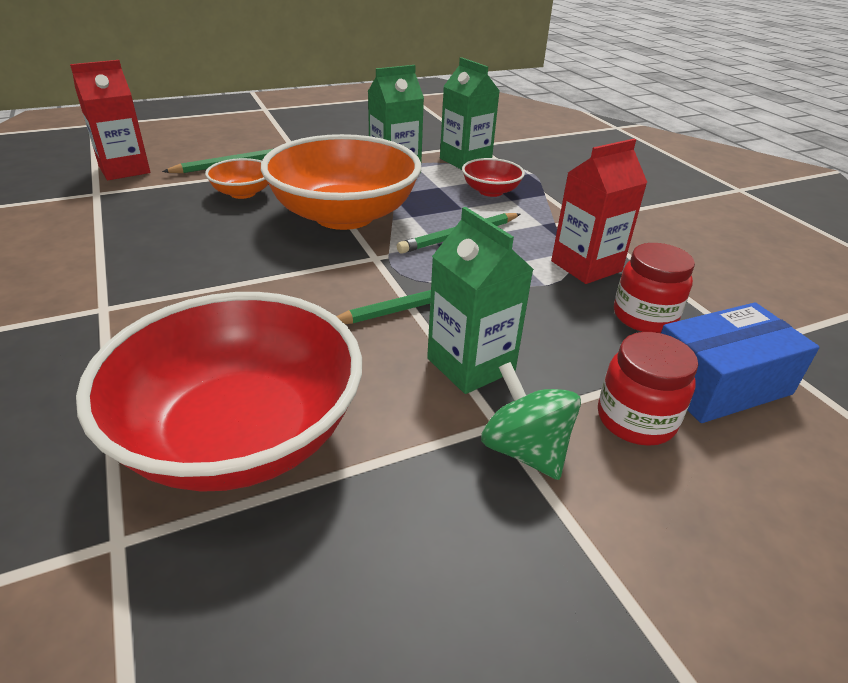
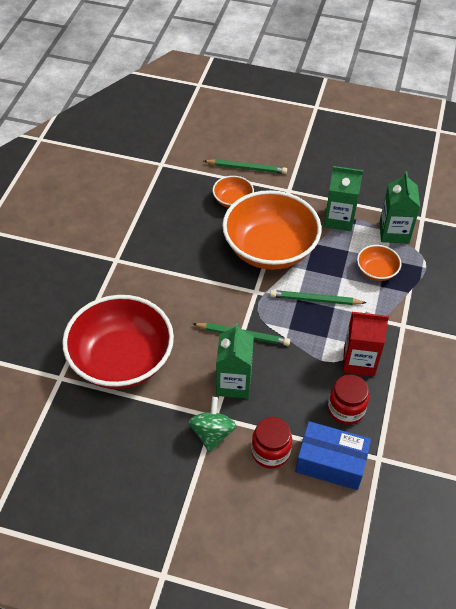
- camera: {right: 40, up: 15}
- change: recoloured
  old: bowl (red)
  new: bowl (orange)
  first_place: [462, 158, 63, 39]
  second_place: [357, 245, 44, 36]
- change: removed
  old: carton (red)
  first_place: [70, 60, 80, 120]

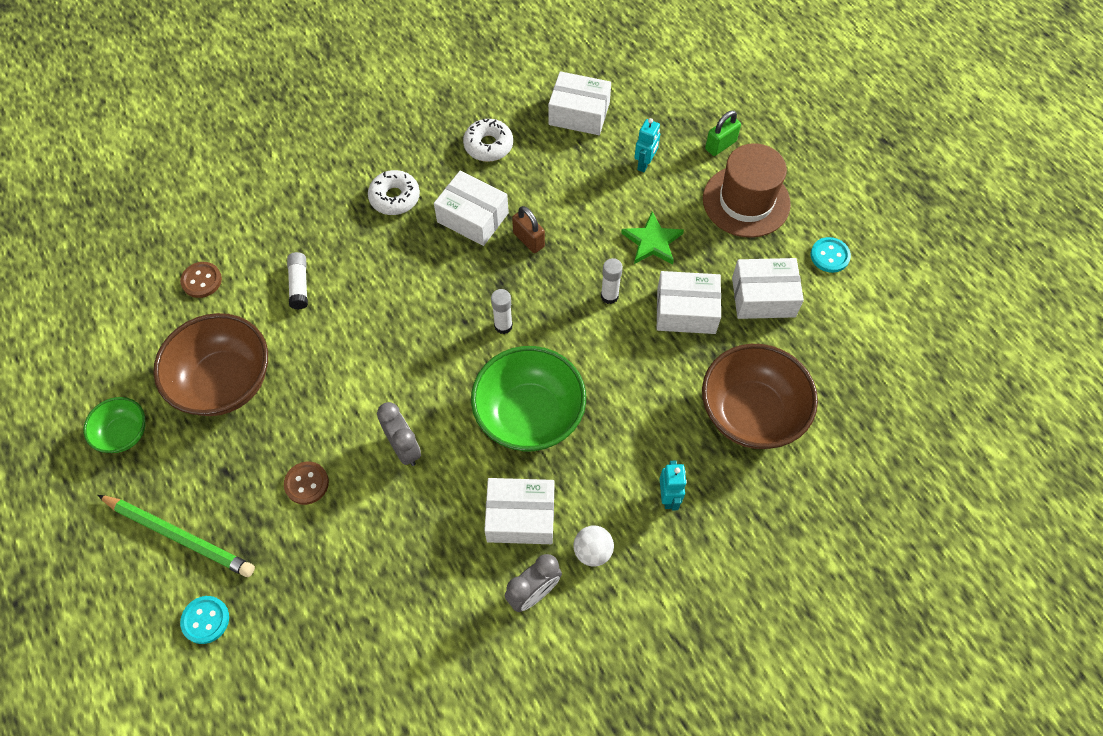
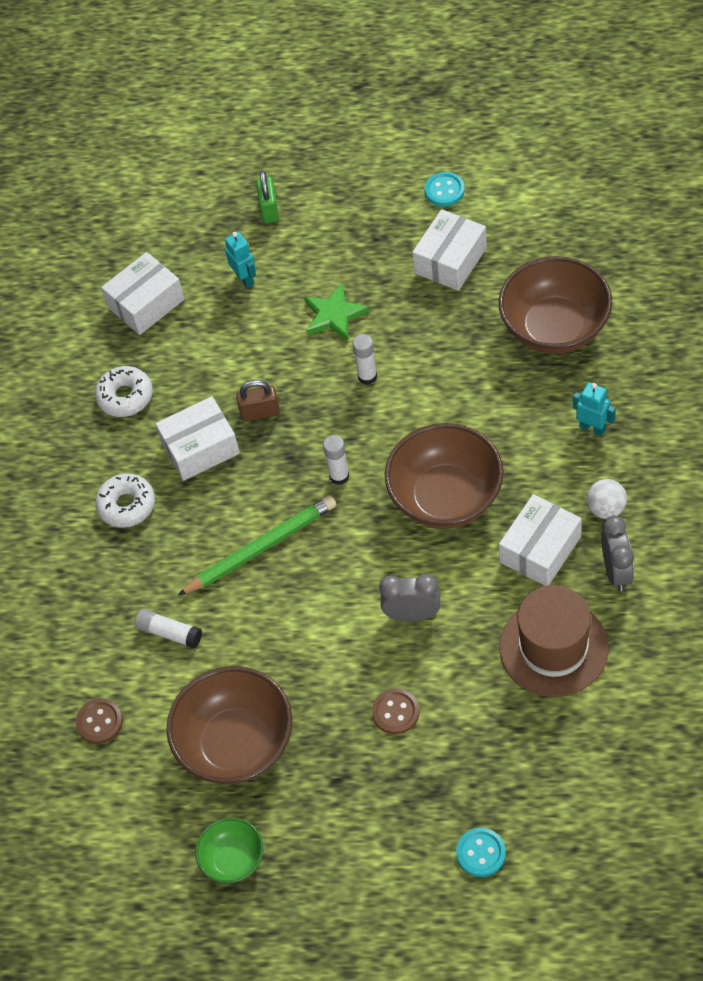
- camera: {right: -50, up: -5}
- change: moved
  old: pencil (green)
  first_place: [98, 495, 157, 82]
  second_place: [178, 495, 158, 101]
- change: recoloured
  old: bowl (green)
  new: bowl (brown)
  first_place: [471, 346, 115, 105]
  second_place: [385, 423, 119, 106]
- change: moved
  old: hat (brown)
  first_place: [703, 143, 88, 95]
  second_place: [499, 585, 110, 112]
- change: removed
  old: box (white)
  first_place: [657, 271, 64, 63]

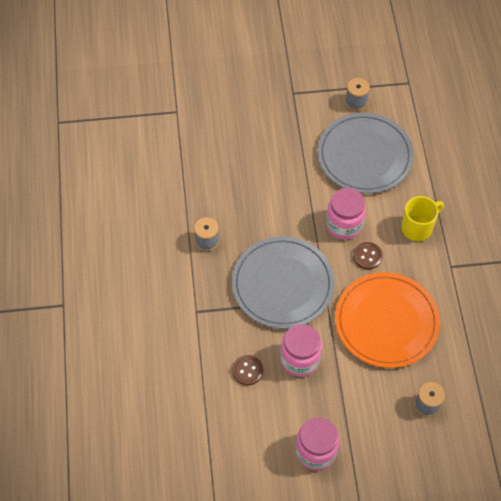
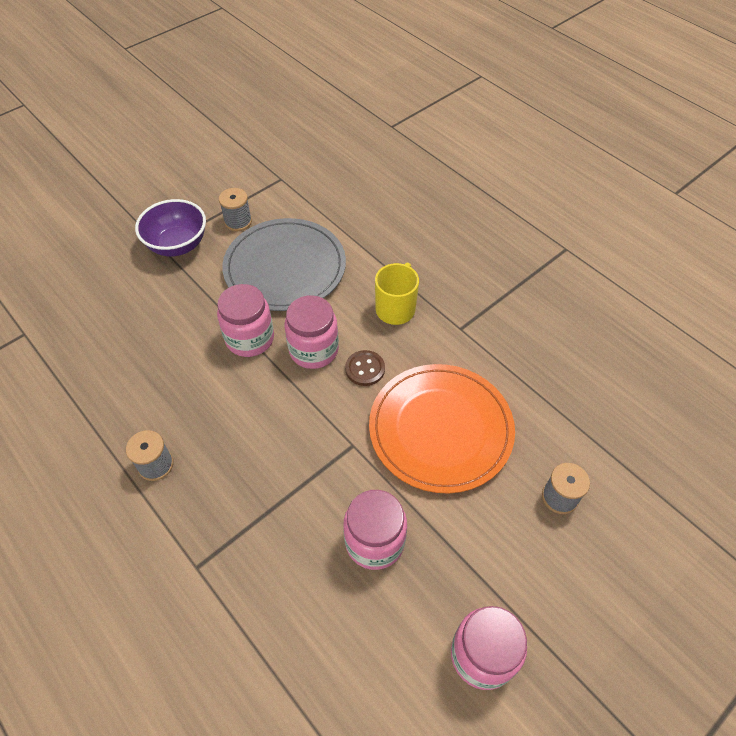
- camera: {right: -35, up: -5}
- change: added
  new: bowl (purple)
  second_place: [135, 199, 71, 57]
- change: added
  new: jar (pink)
  second_place: [217, 284, 57, 73]
- change: removed
  old: plate (grey)
  first_place: [232, 236, 102, 93]
- change: removed
  old: button (brown)
  first_place: [232, 355, 31, 31]

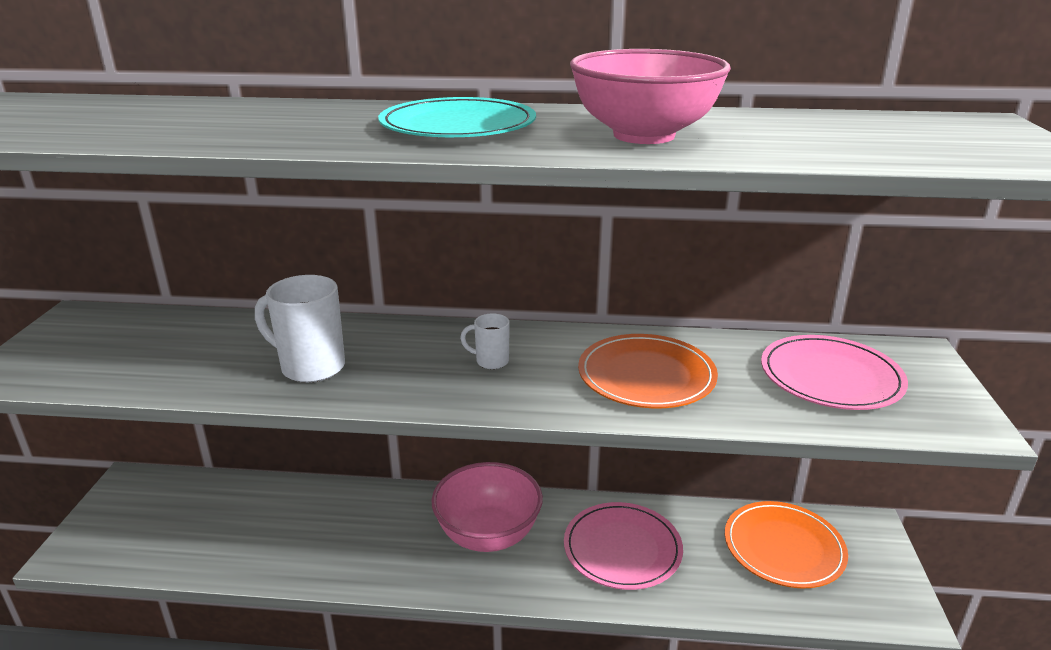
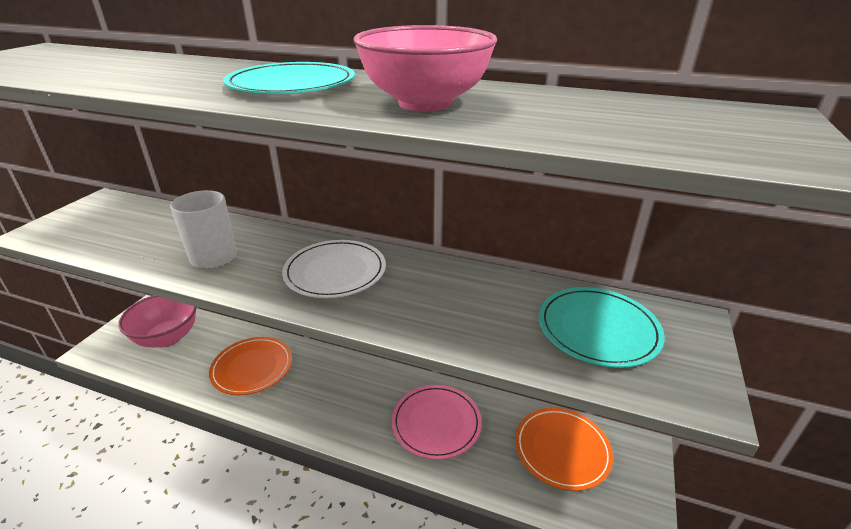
- camera: {right: 15, up: 5}
- change: moved
  old: bowl (pink)
  first_place: [432, 462, 111, 90]
  second_place: [118, 295, 78, 53]
- change: moved
  old: plate (orange)
  first_place: [578, 334, 140, 75]
  second_place: [209, 337, 83, 58]
- change: replaced
  old: mug (white)
  new: plate (white)
  first_place: [460, 313, 50, 56]
  second_place: [282, 240, 104, 58]
- change: recoloured
  old: plate (pink)
  new: plate (turquoise)
  first_place: [761, 335, 147, 75]
  second_place: [539, 287, 125, 81]

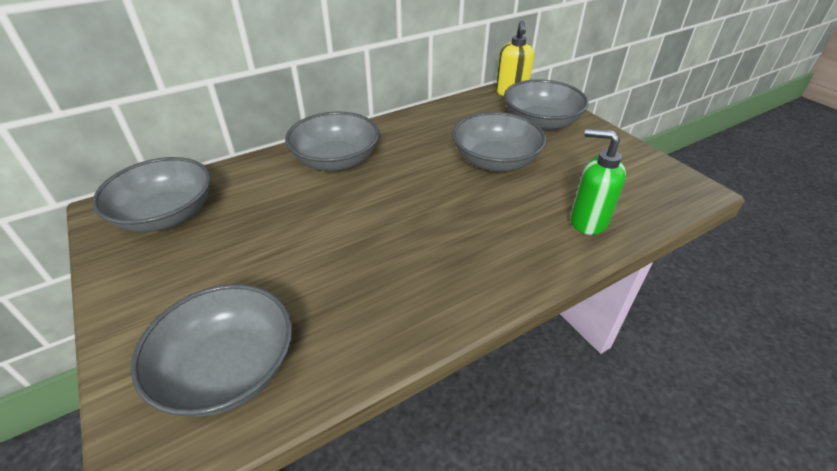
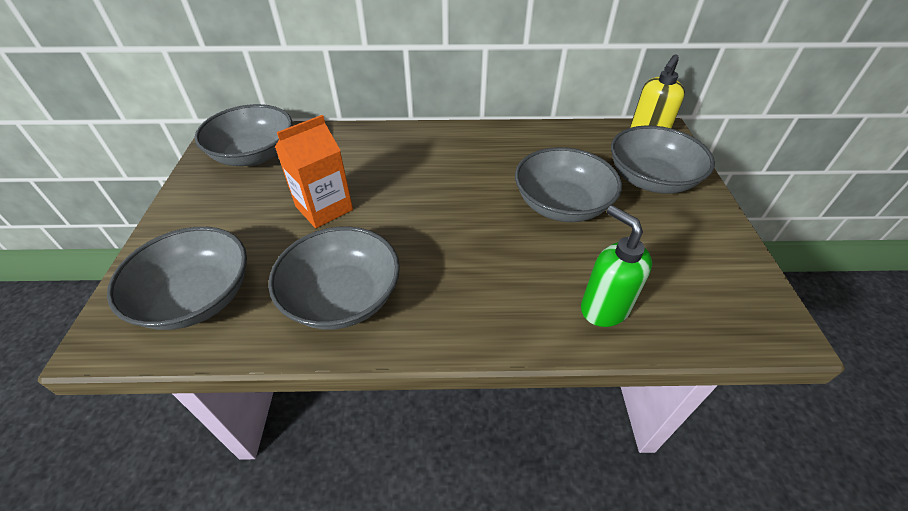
- camera: {right: 30, up: 5}
- change: moved
  old: bowl (grey)
  first_place: [285, 112, 94, 59]
  second_place: [268, 227, 132, 103]
- change: added
  new: carton (orange)
  second_place: [275, 115, 78, 113]

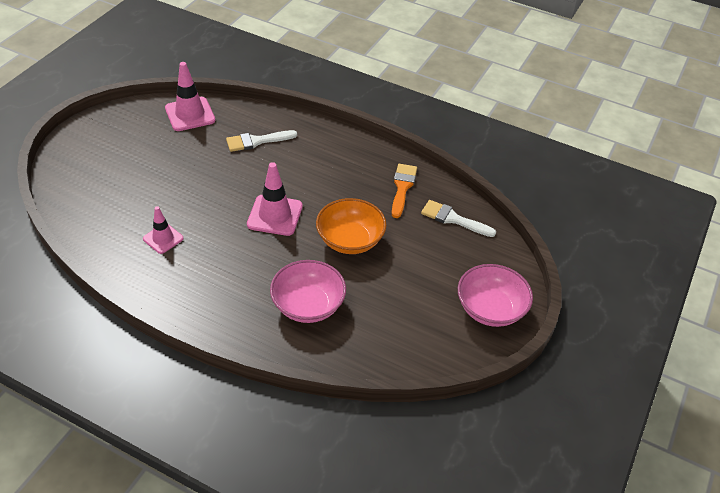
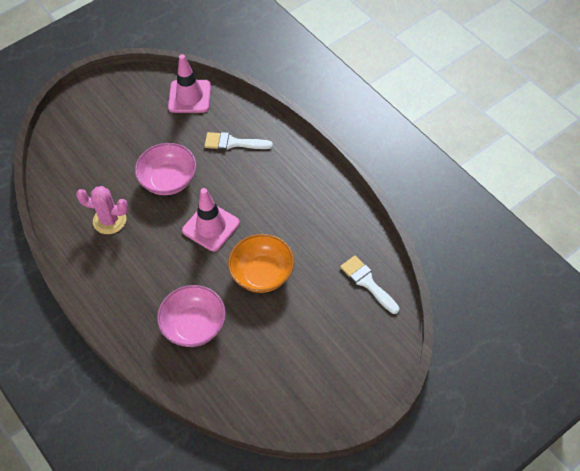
- camera: {right: 30, up: 10}
- change: replaced
  old: traffic cone (pink)
  new: cactus (pink)
  first_place: [143, 206, 41, 48]
  second_place: [76, 186, 53, 48]
- change: moved
  old: bowl (pink)
  first_place: [458, 264, 75, 63]
  second_place: [135, 143, 62, 52]
- change: removed
  old: brush (orange)
  first_place: [392, 164, 25, 54]

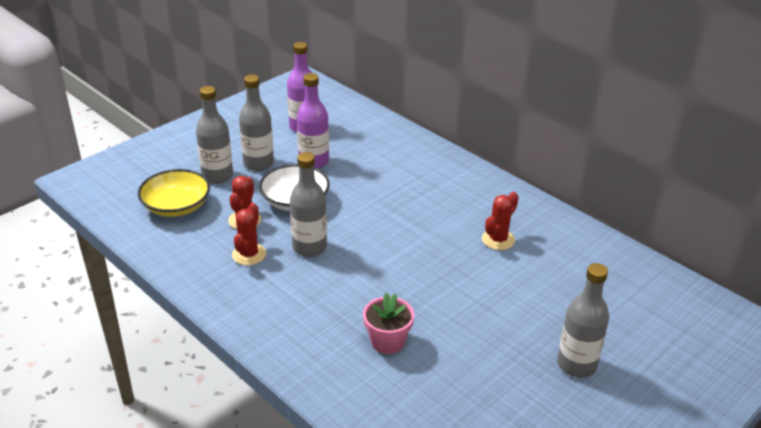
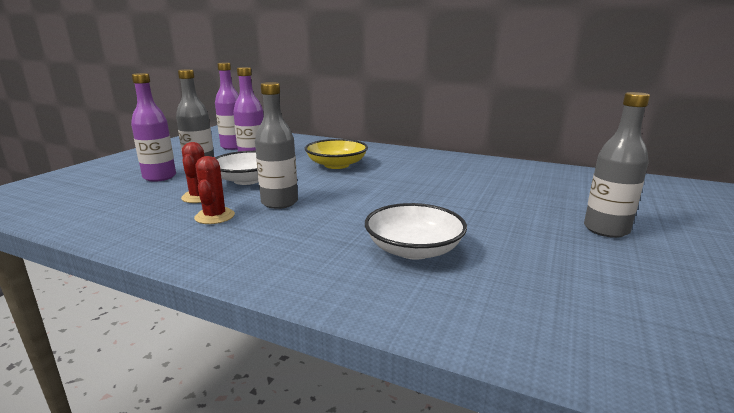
- camera: {right: -20, up: -15}
- change: recoloured
  old: bottle (grey)
  new: bottle (purple)
  first_place: [196, 86, 37, 98]
  second_place: [131, 73, 45, 109]
- change: moved
  old: bowl (yellow)
  first_place: [138, 169, 72, 48]
  second_place: [305, 139, 63, 30]
- change: replaced
  old: flower pot (pink)
  new: bowl (white)
  first_place: [363, 293, 51, 61]
  second_place: [365, 203, 102, 57]
- change: removed
  old: cactus (red)
  first_place: [482, 192, 37, 58]

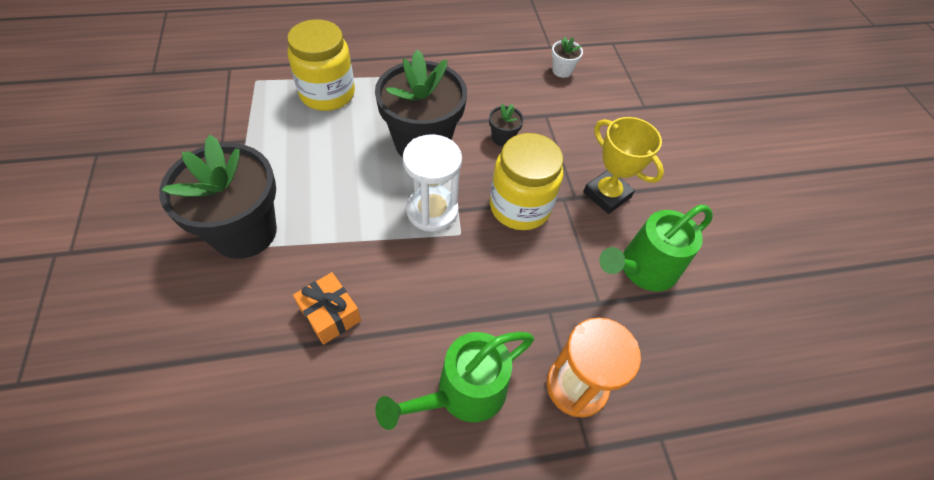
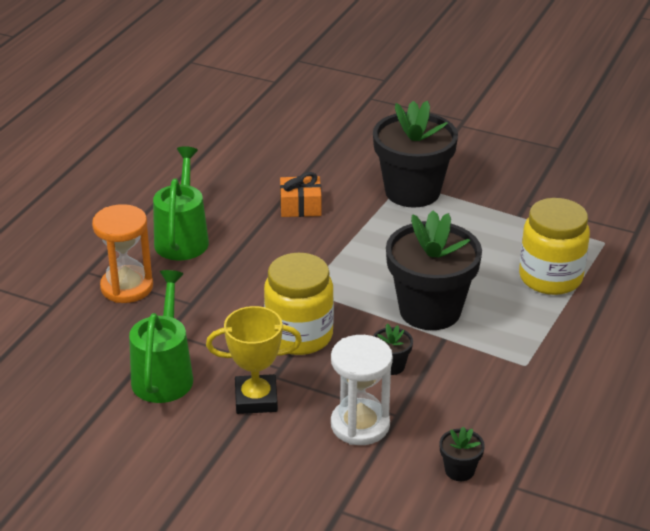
- camera: {right: 130, up: -20}
- change: moved
  old: hourglass (white)
  first_place: [403, 134, 59, 98]
  second_place: [331, 335, 62, 110]
- change: recoloured
  old: flower pot (white)
  new: flower pot (black)
  first_place: [552, 37, 31, 41]
  second_place: [440, 426, 45, 55]

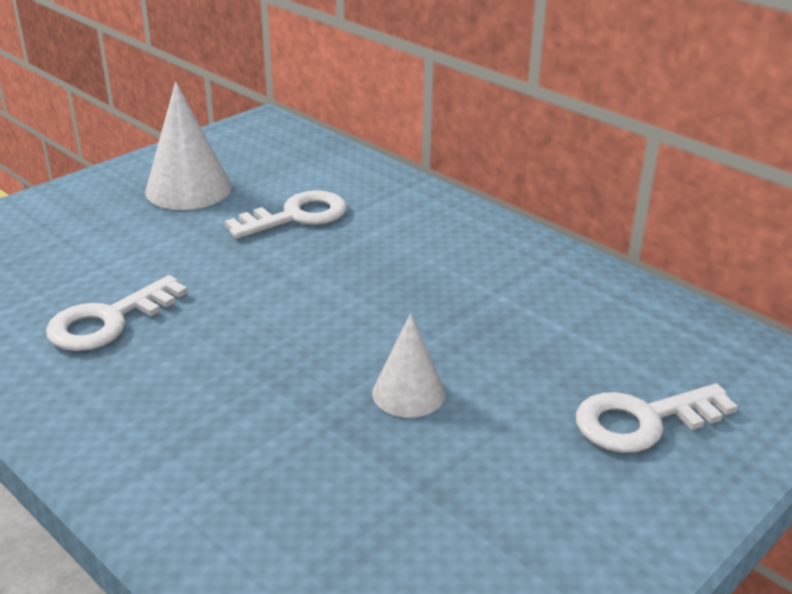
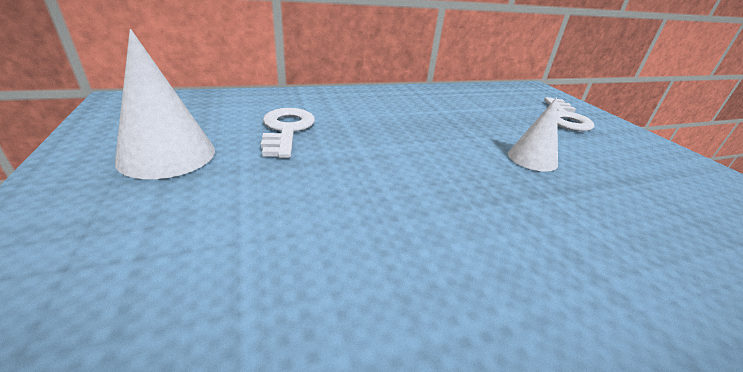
- camera: {right: -65, up: 0}
- change: removed
  old: key (white)
  first_place: [46, 275, 142, 76]

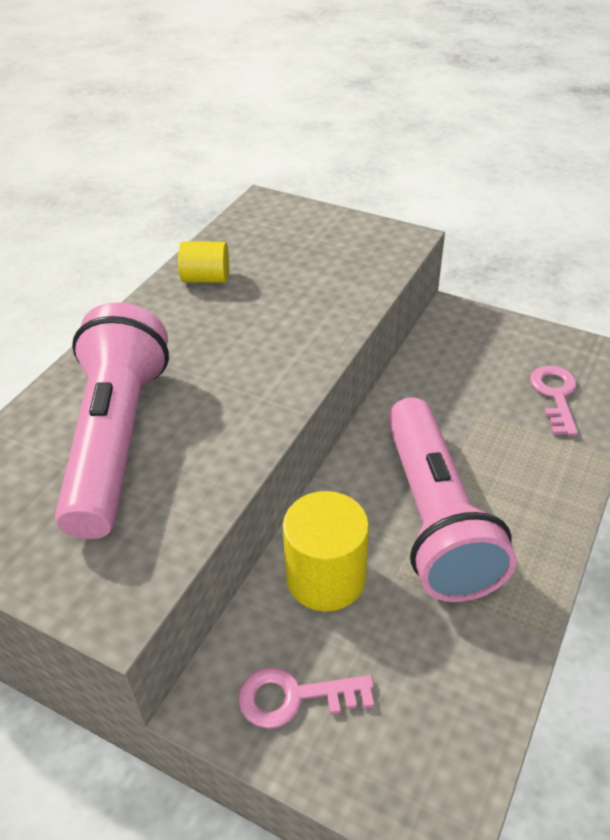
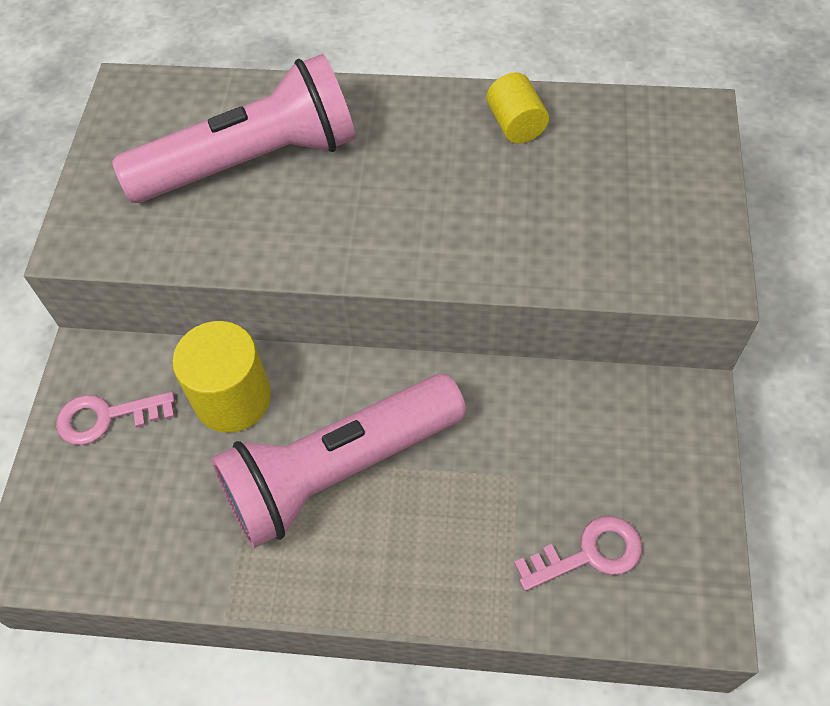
- camera: {right: 70, up: 15}
- change: turned
  old: key (pink)
  first_place: [238, 667, 136, 61]
  second_place: [56, 392, 119, 53]
  degrees: -75

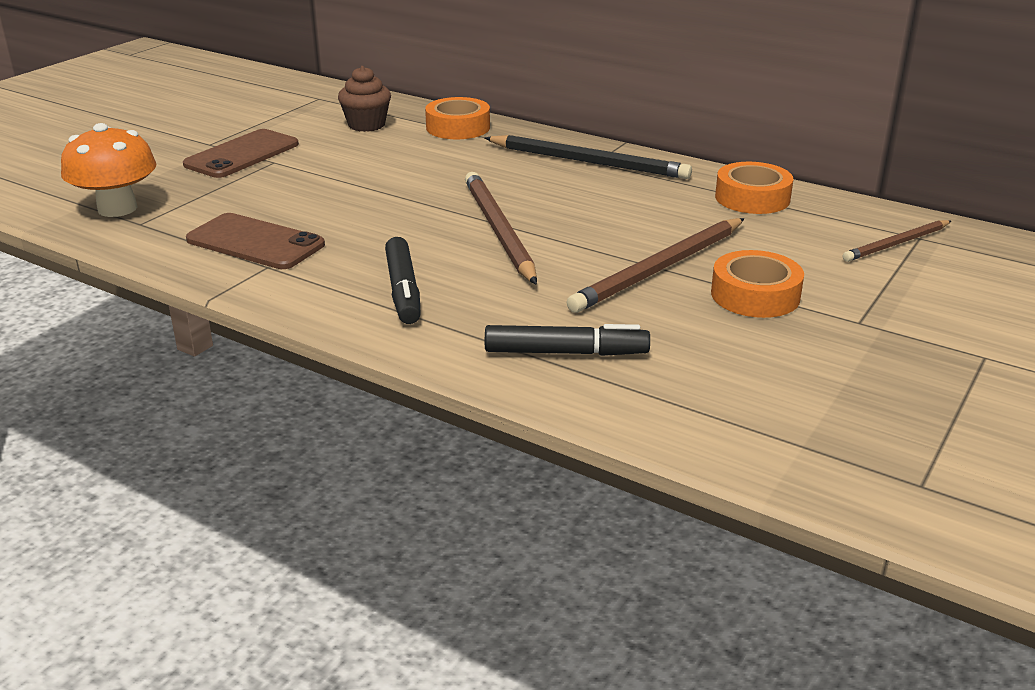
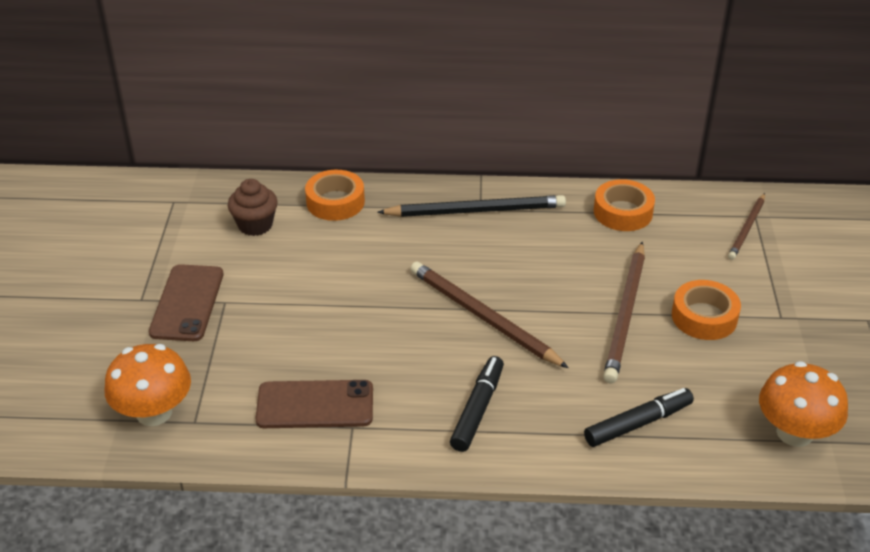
- camera: {right: -30, up: 10}
- change: turned
  old: marker (black)
  first_place: [385, 237, 36, 87]
  second_place: [450, 356, 54, 96]
  degrees: -120
- change: added
  new: mushroom (orange)
  second_place: [759, 361, 89, 86]

